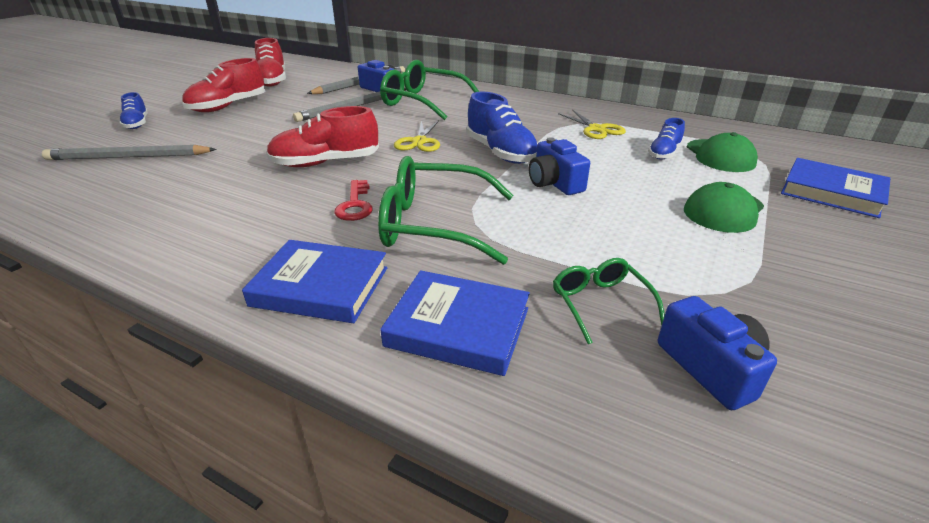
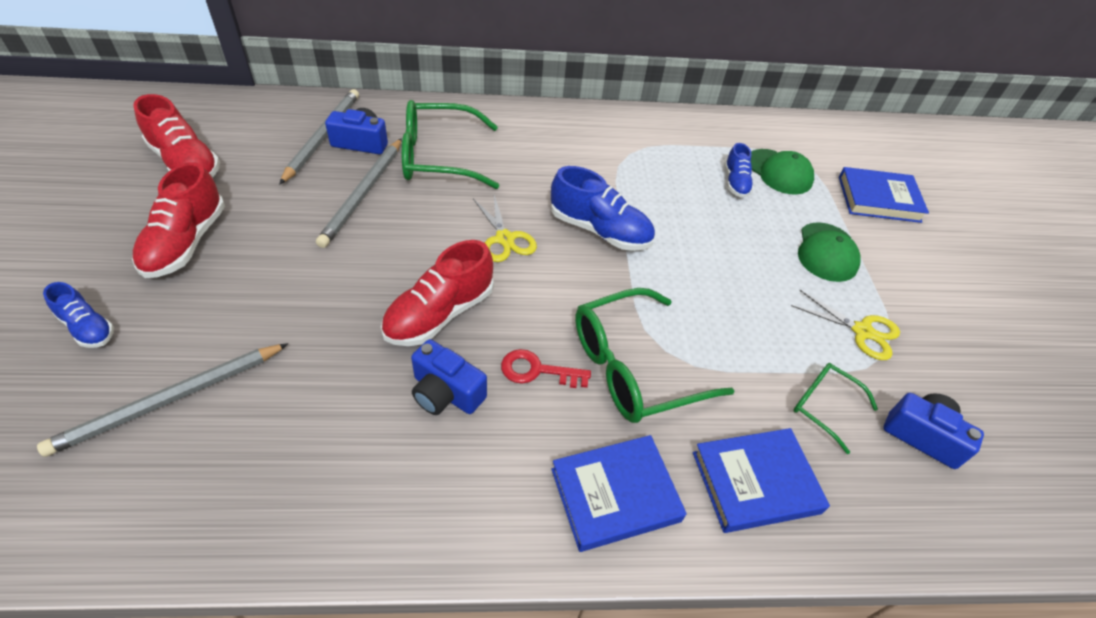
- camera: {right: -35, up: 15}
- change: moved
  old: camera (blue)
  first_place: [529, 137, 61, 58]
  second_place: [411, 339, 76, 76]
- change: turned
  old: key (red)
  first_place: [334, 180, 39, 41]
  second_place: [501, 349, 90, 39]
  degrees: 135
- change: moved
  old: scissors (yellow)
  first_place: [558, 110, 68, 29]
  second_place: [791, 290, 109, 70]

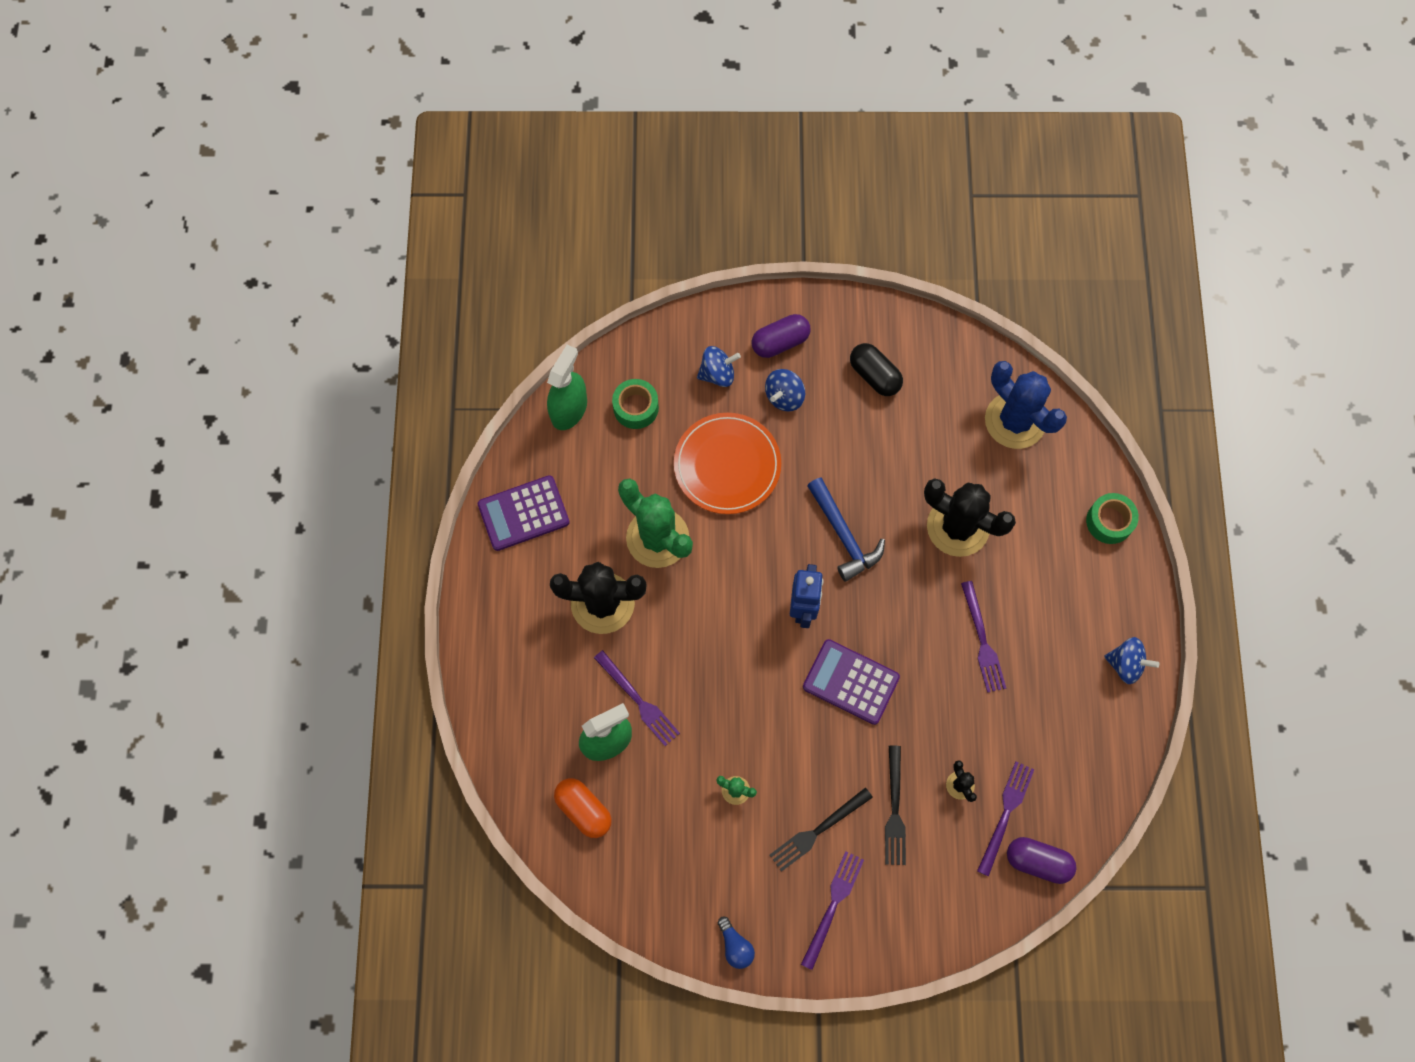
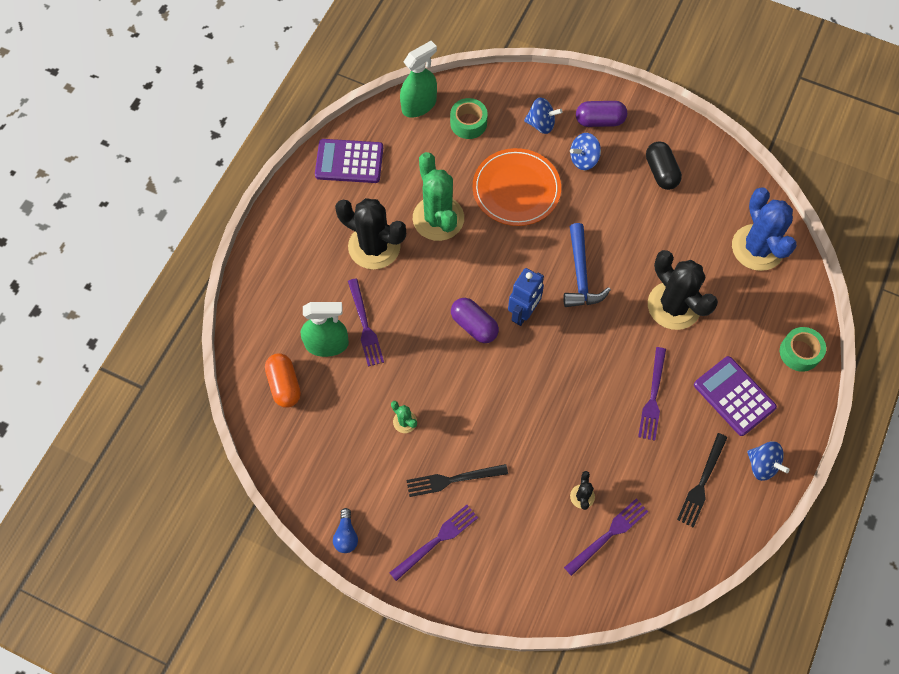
- camera: {right: 25, up: -5}
- change: moved
  old: capsule (purple)
  first_place: [1007, 837, 69, 47]
  second_place: [451, 298, 48, 45]
- change: moved
  old: fork (black)
  first_place: [885, 746, 21, 119]
  second_place: [677, 433, 51, 95]
- change: moved
  old: calculator (purple)
  first_place: [803, 639, 97, 86]
  second_place: [694, 356, 83, 80]

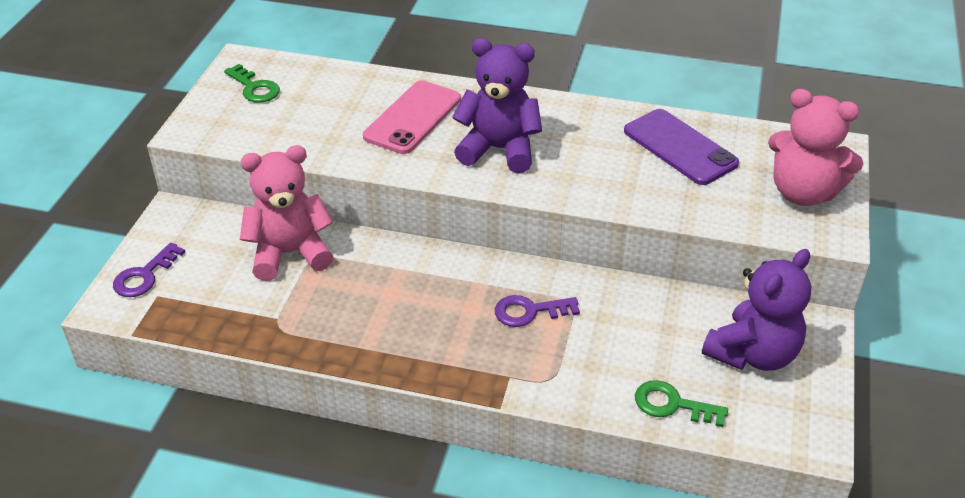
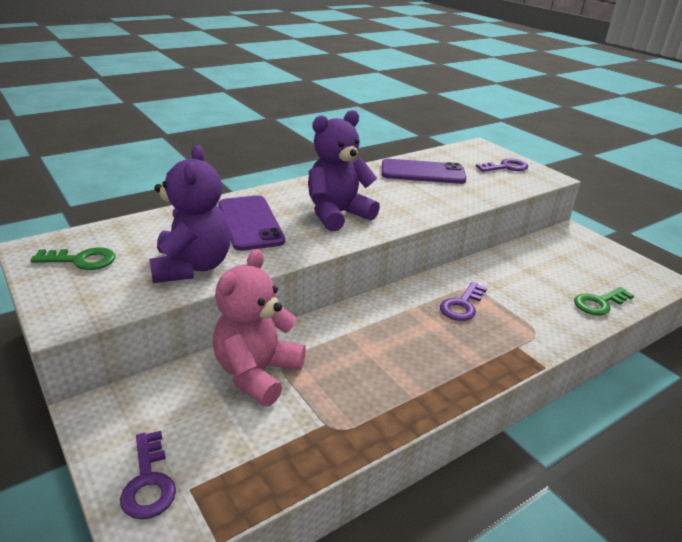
- camera: {right: -50, up: -10}
- change: moved
  old: teddy bear (purple)
  first_place: [702, 249, 109, 122]
  second_place: [149, 145, 82, 138]
- change: recoloured
  old: phone (pink)
  new: phone (purple)
  first_place: [363, 81, 98, 73]
  second_place: [218, 195, 67, 56]
- change: replaced
  old: teddy bear (pink)
  new: key (purple)
  first_place: [768, 89, 96, 117]
  second_place: [476, 159, 52, 13]

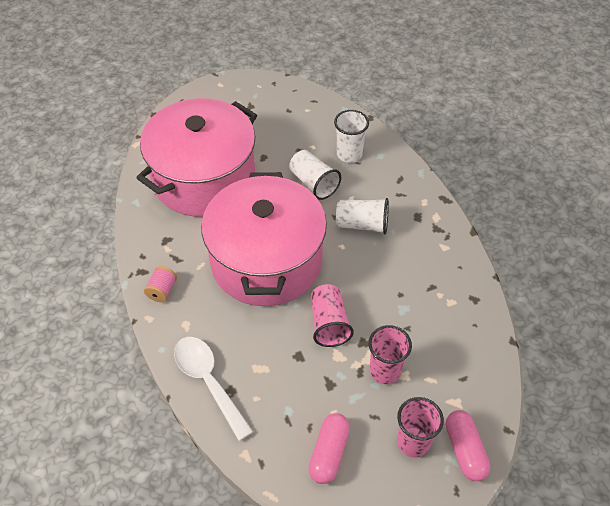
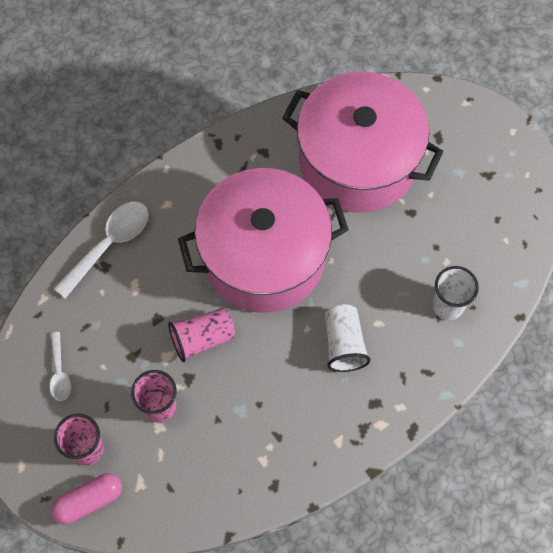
- camera: {right: 75, up: 15}
- change: replaced
  old: capsule (pink)
  new: spoon (white)
  first_place: [309, 413, 41, 71]
  second_place: [50, 332, 21, 69]
- change: removed
  old: spool (pink)
  first_place: [144, 266, 33, 36]
- change: removed
  old: cup (white)
  first_place: [289, 150, 52, 50]

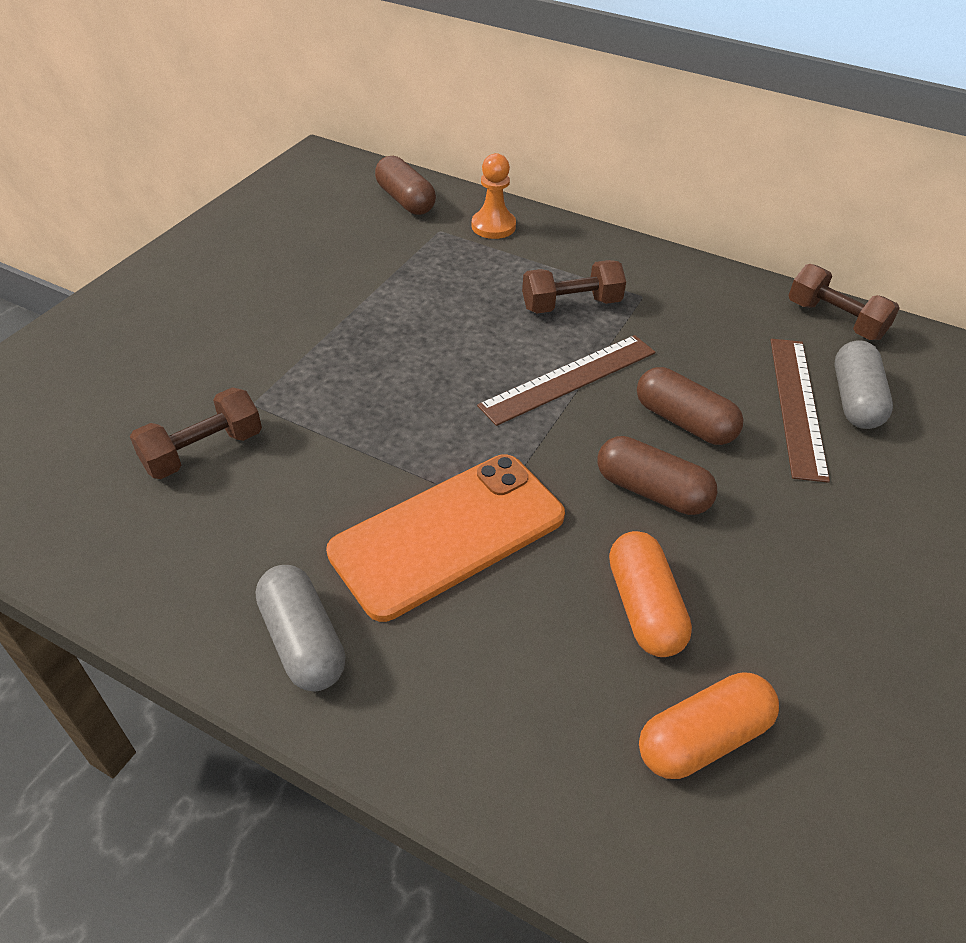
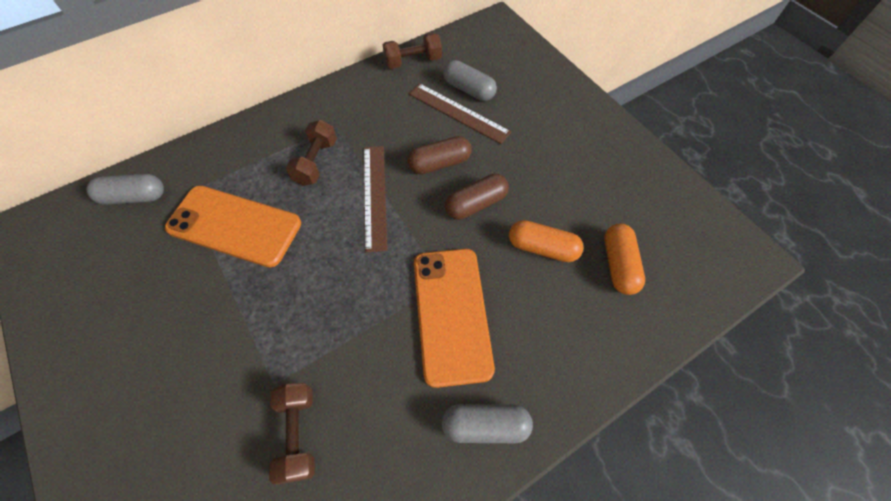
- camera: {right: -60, up: 15}
- change: recoloured
  old: capsule (brown)
  new: capsule (grey)
  first_place: [375, 156, 61, 59]
  second_place: [86, 174, 78, 31]
- change: added
  new: phone (orange)
  second_place: [165, 186, 136, 82]
- change: removed
  old: pawn (orange)
  first_place: [472, 153, 44, 86]

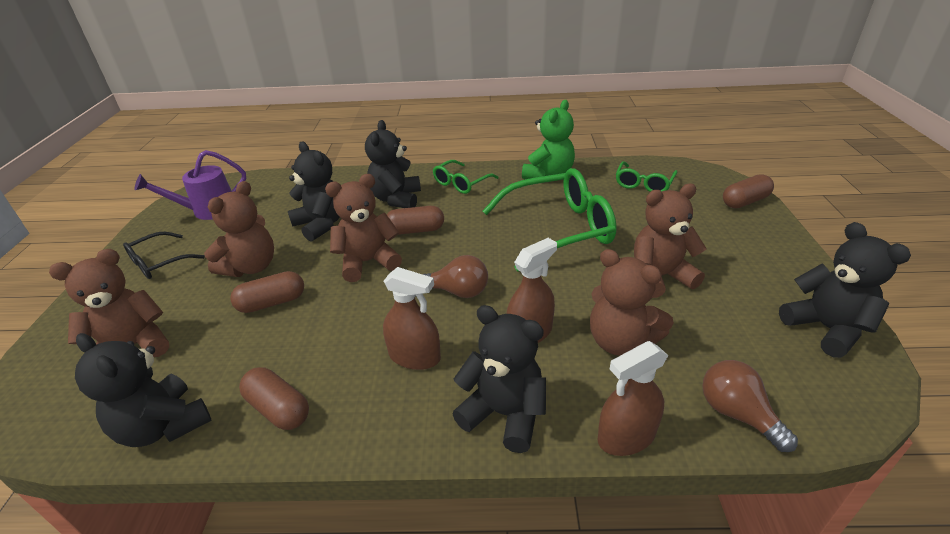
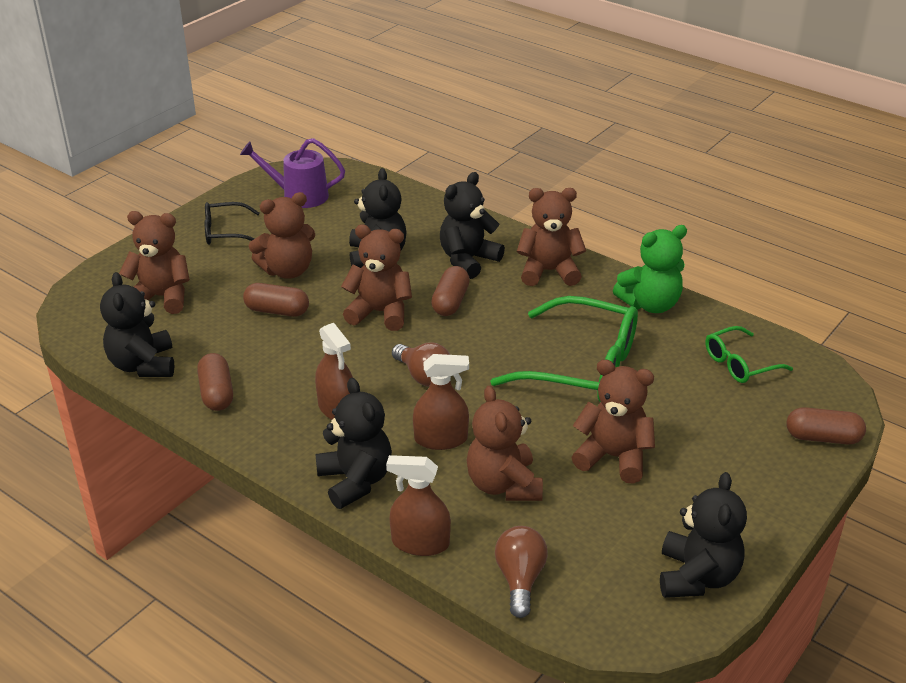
- camera: {right: 35, up: 0}
- change: turned
  old: capsule (brown)
  first_place: [386, 206, 58, 29]
  second_place: [431, 266, 39, 50]
  degrees: 75
- change: replaced
  old: glasses (green)
  new: teddy bear (brown)
  first_place: [433, 160, 66, 34]
  second_place: [517, 188, 69, 98]

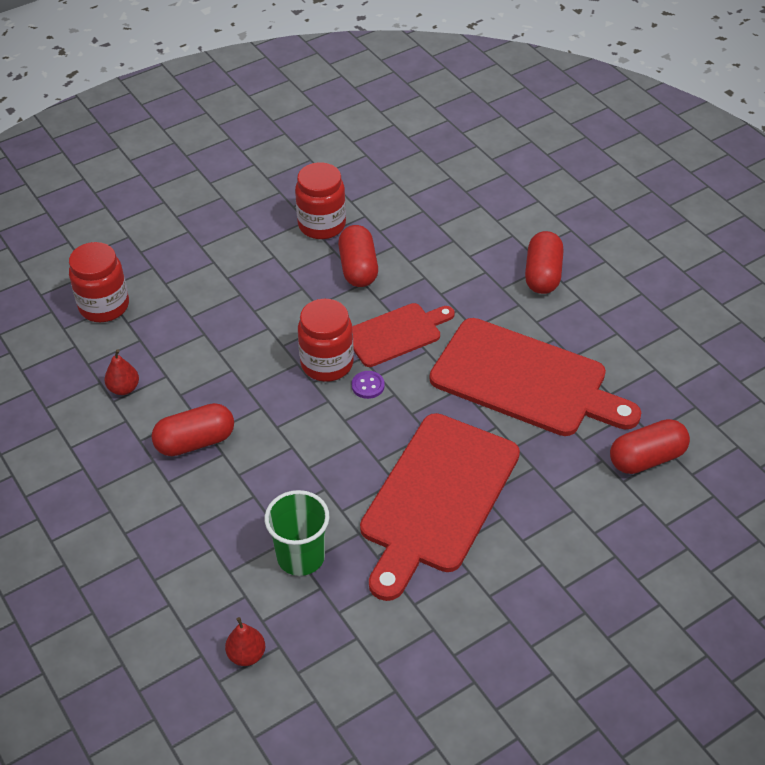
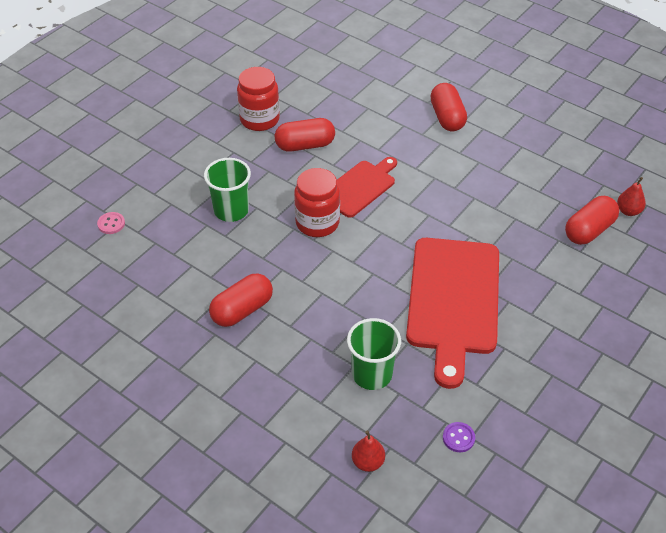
- camera: {right: -20, up: 0}
- change: replaced
  old: jar (red)
  new: button (pink)
  first_place: [69, 242, 60, 80]
  second_place: [97, 212, 28, 22]
- change: added
  new: cup (green)
  second_place: [204, 158, 47, 64]
- change: turned
  old: capsule (red)
  first_place: [338, 225, 40, 62]
  second_place: [275, 118, 60, 34]
  degrees: -75
- change: moved
  old: button (purple)
  first_place: [352, 371, 33, 28]
  second_place: [443, 422, 32, 30]
- change: moved
  old: pear (red)
  first_place: [105, 349, 34, 46]
  second_place: [617, 177, 29, 39]
- change: removed
  old: cutting board (red)
  first_place: [430, 318, 211, 118]

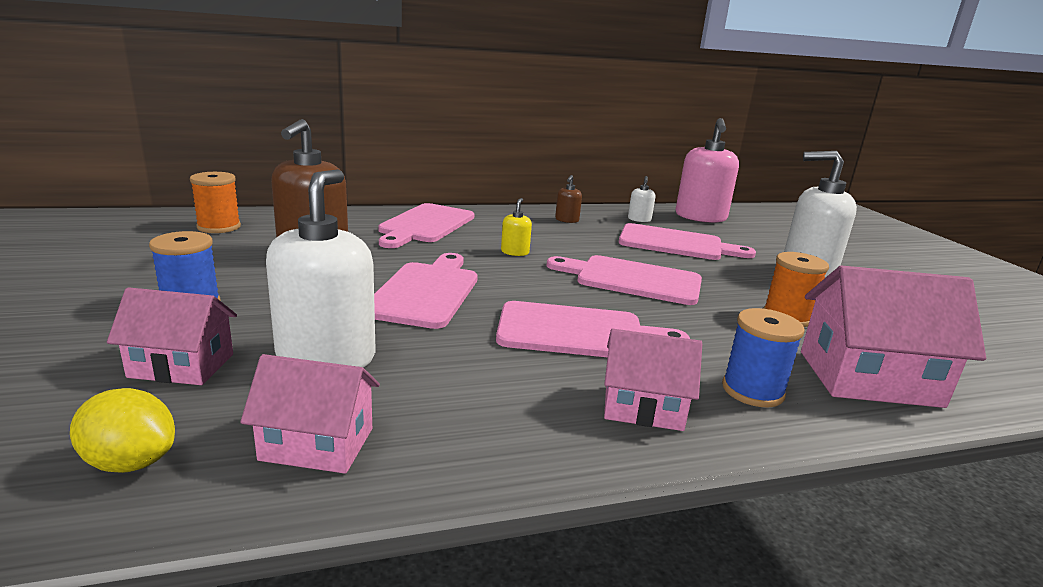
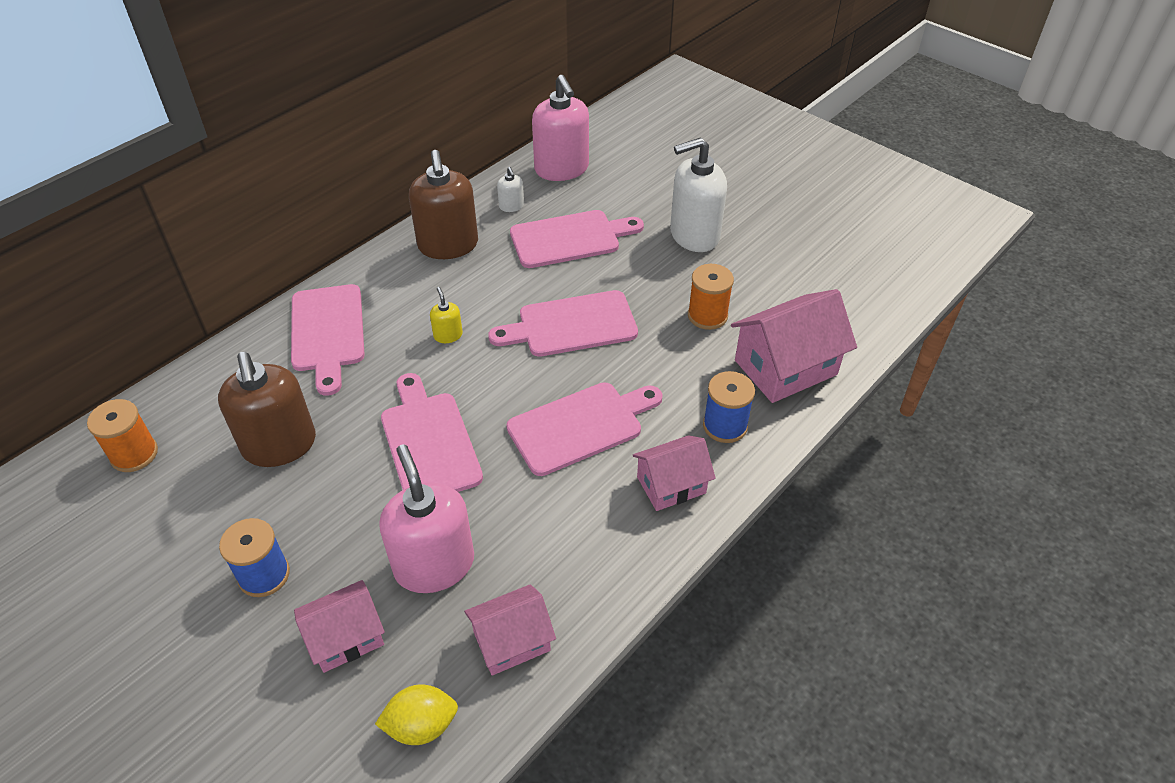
- camera: {right: -30, up: 25}
- change: recoloured
  old: soap dispenser (white)
  new: soap dispenser (pink)
  first_place: [266, 169, 110, 198]
  second_place: [379, 444, 95, 149]
- change: resized
  old: soap dispenser (brown)
  first_place: [555, 175, 27, 48]
  second_place: [409, 150, 69, 109]
  factor: 2.27

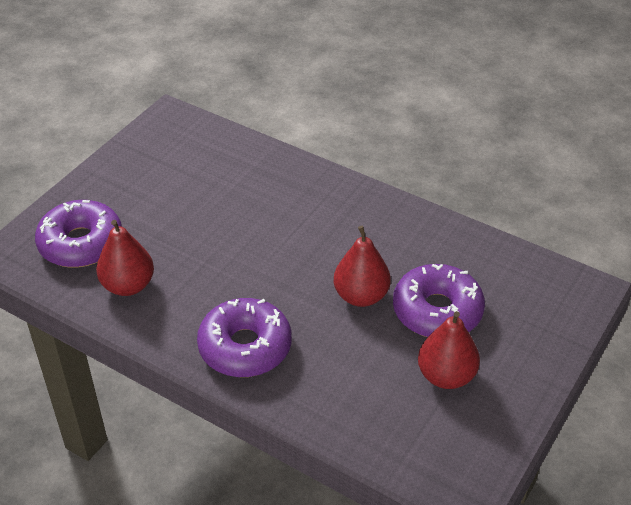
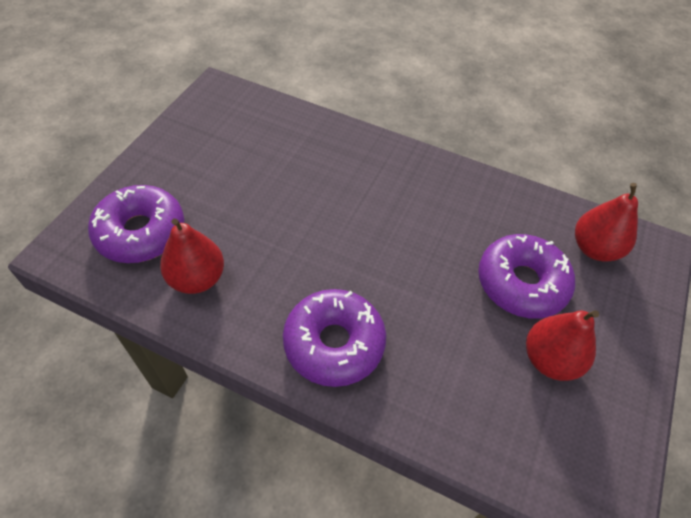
- camera: {right: -10, up: 10}
- change: moved
  old: pear (red)
  first_place: [334, 226, 57, 81]
  second_place: [575, 183, 63, 79]

